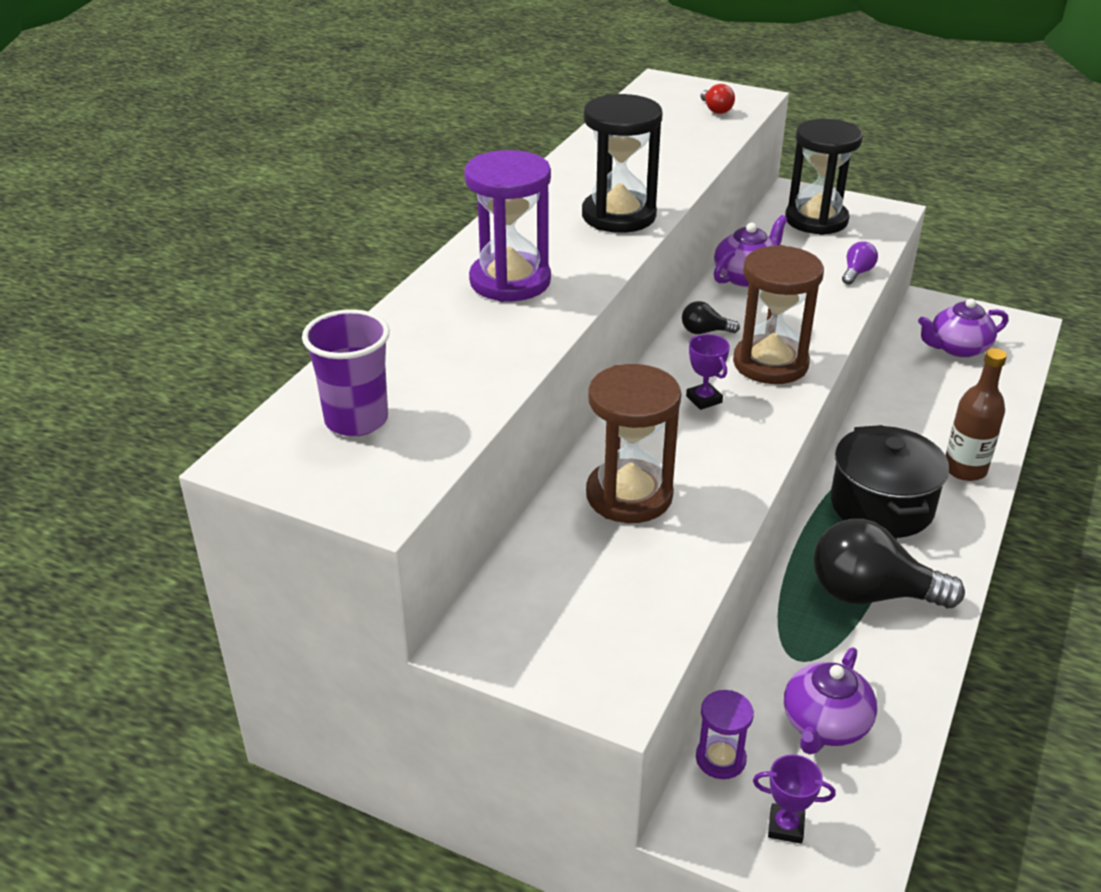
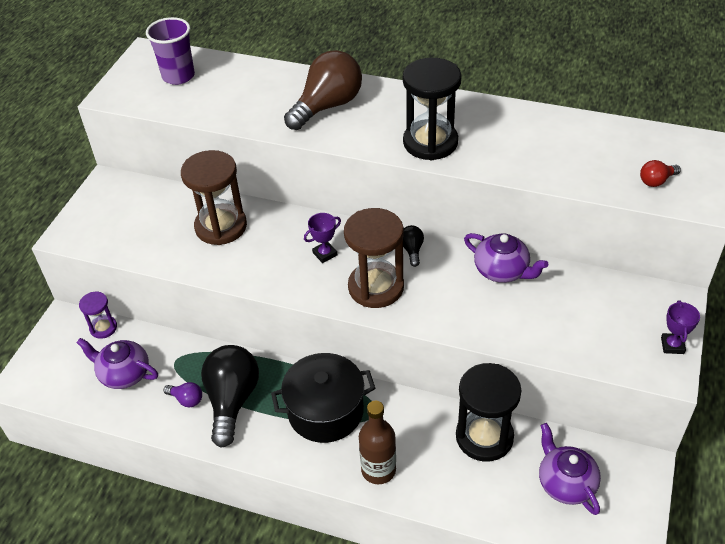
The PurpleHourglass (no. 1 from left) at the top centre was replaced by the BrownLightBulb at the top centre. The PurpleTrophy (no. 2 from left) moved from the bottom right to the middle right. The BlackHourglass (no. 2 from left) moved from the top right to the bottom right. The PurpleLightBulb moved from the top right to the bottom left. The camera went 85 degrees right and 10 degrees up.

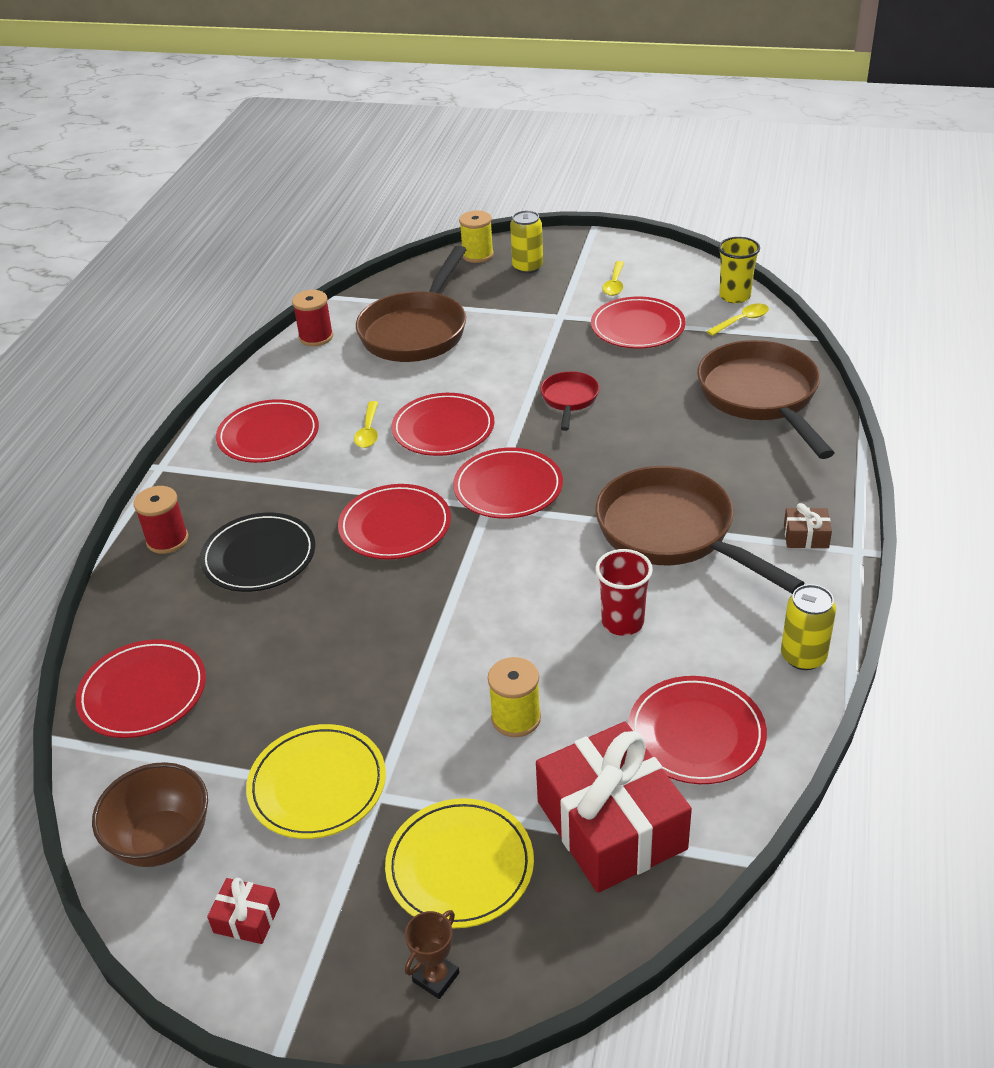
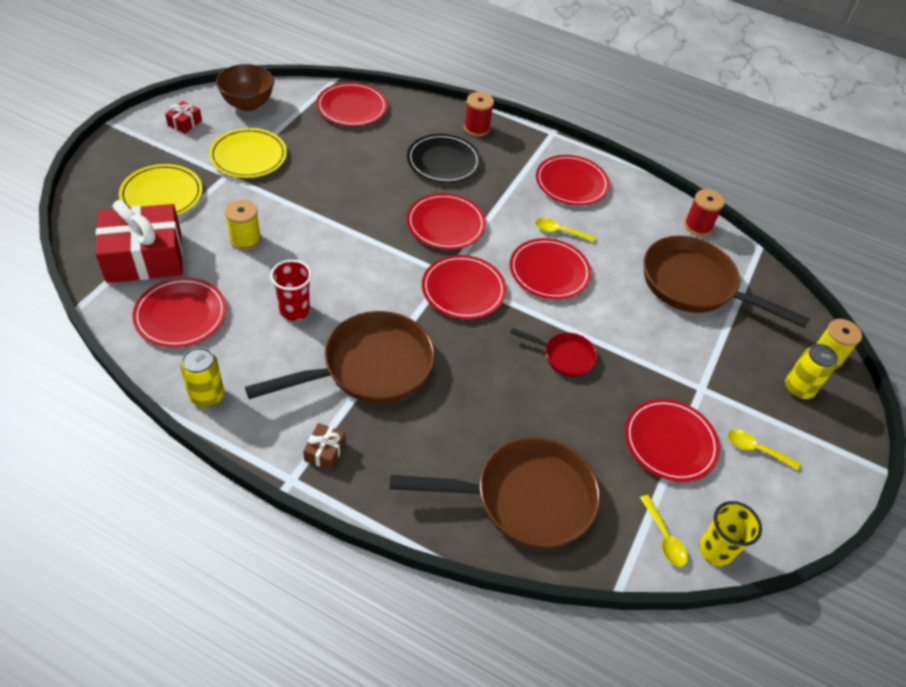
The BrownTrophy at the bottom centre disappeared. The camera went 95 degrees right and 10 degrees up.

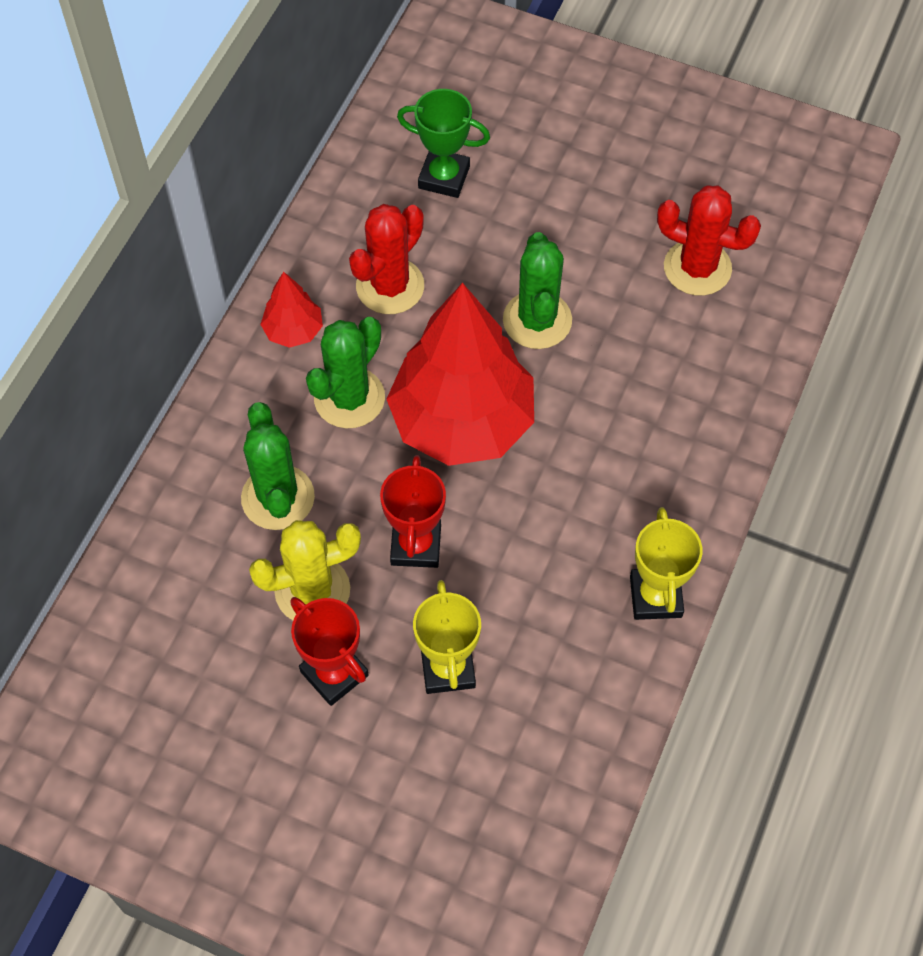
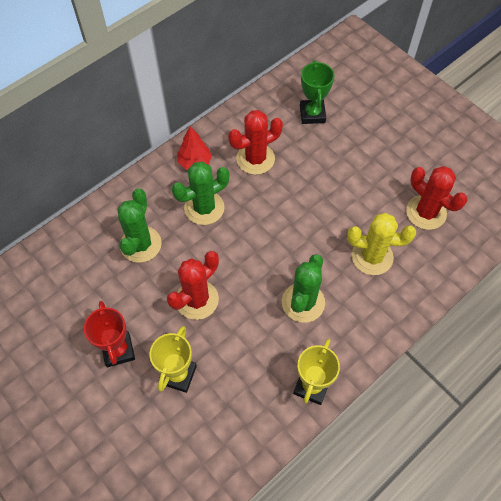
The YellowCactus moved from the middle left to the middle right. The RedTrophy (no. 2 from left) at the centre was replaced by the RedCactus (no. 1 from left) at the centre. The RedTree (no. 2 from left) at the centre disappeared. The GreenTrophy at the top centre turned 45 degrees clockwise. The GreenCactus (no. 3 from left) moved from the top centre to the centre. The camera went 25 degrees right and 0 degrees up.

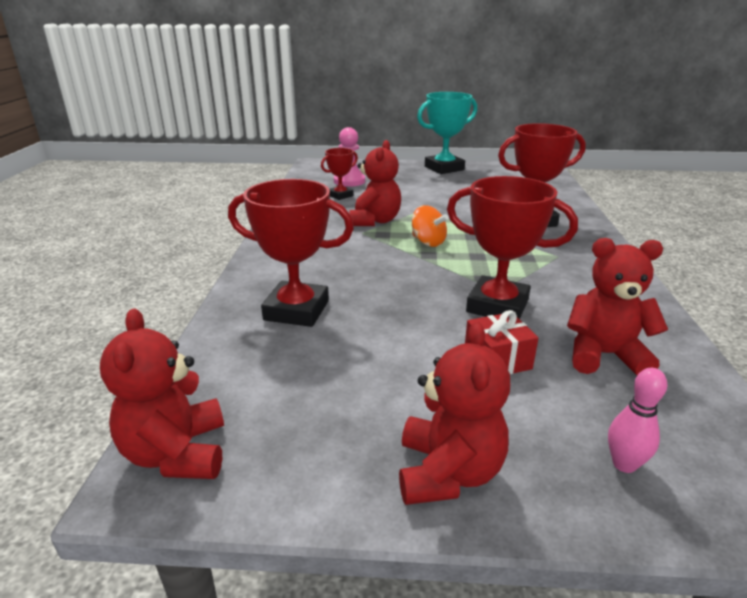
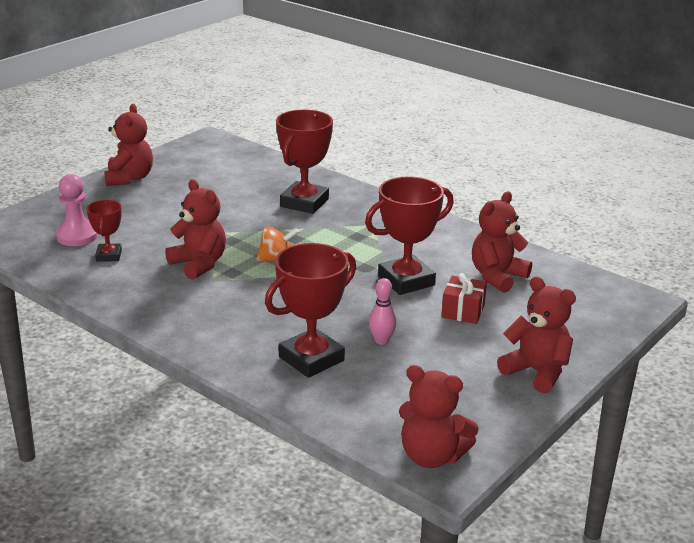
The TurquoiseTrophy at the top centre was replaced by the RedTeddyBear (no. 1 from left) at the top left. The PinkBowlingPin moved from the bottom right to the centre. The camera went 55 degrees left and 0 degrees up.

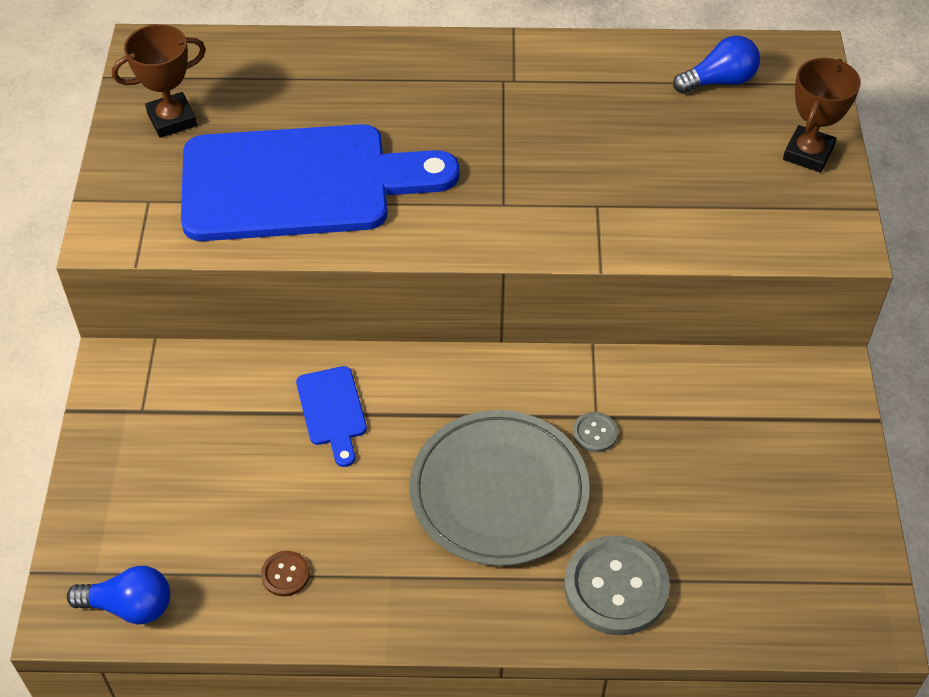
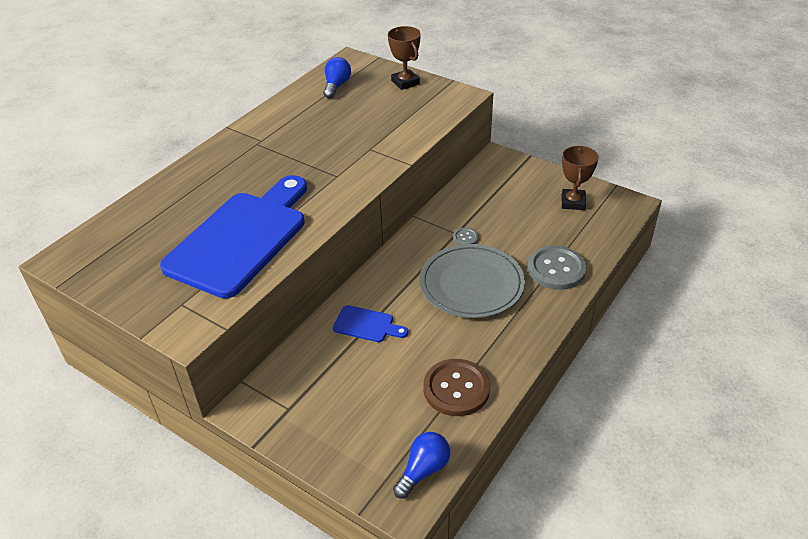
The BrownTrophy (no. 1 from left in the first image) moved from the top left to the top right. The BrownButton at the bottom left changed to 2.15 times the size. The camera went 55 degrees left and 10 degrees down.

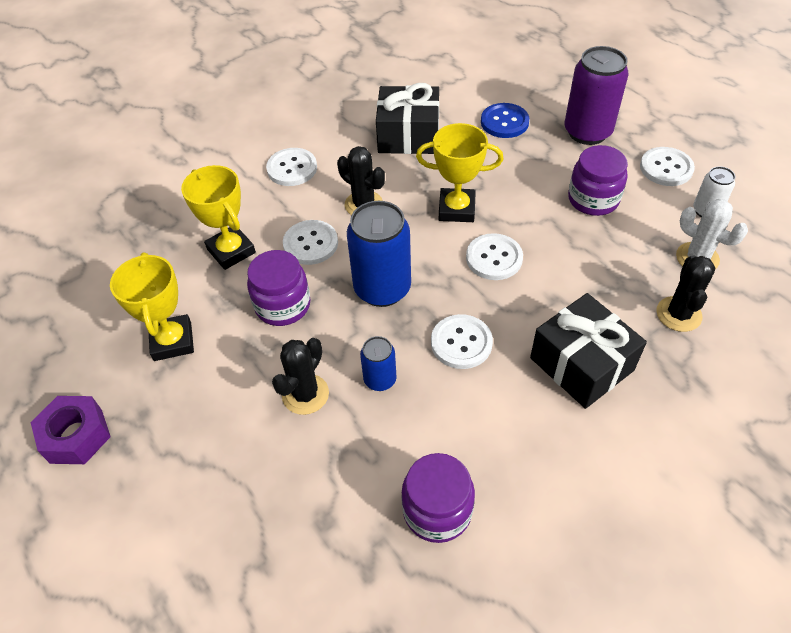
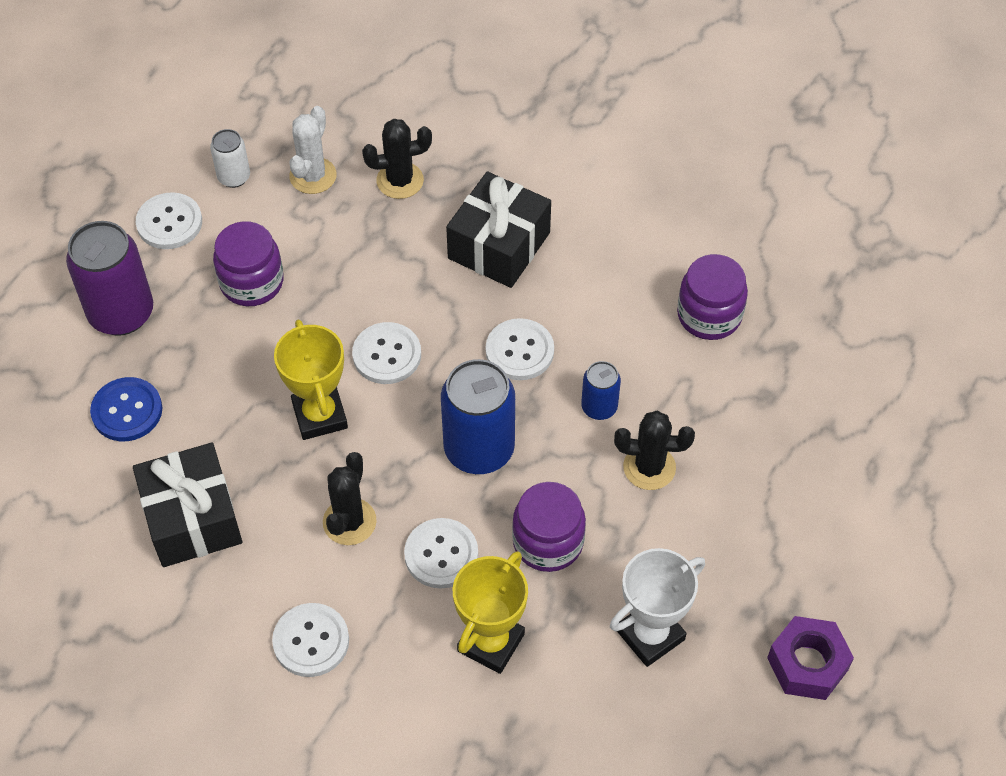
The YellowTrophy (no. 1 from left) at the middle left became the WhiteTrophy at the bottom centre. The camera went 115 degrees left and 5 degrees up.

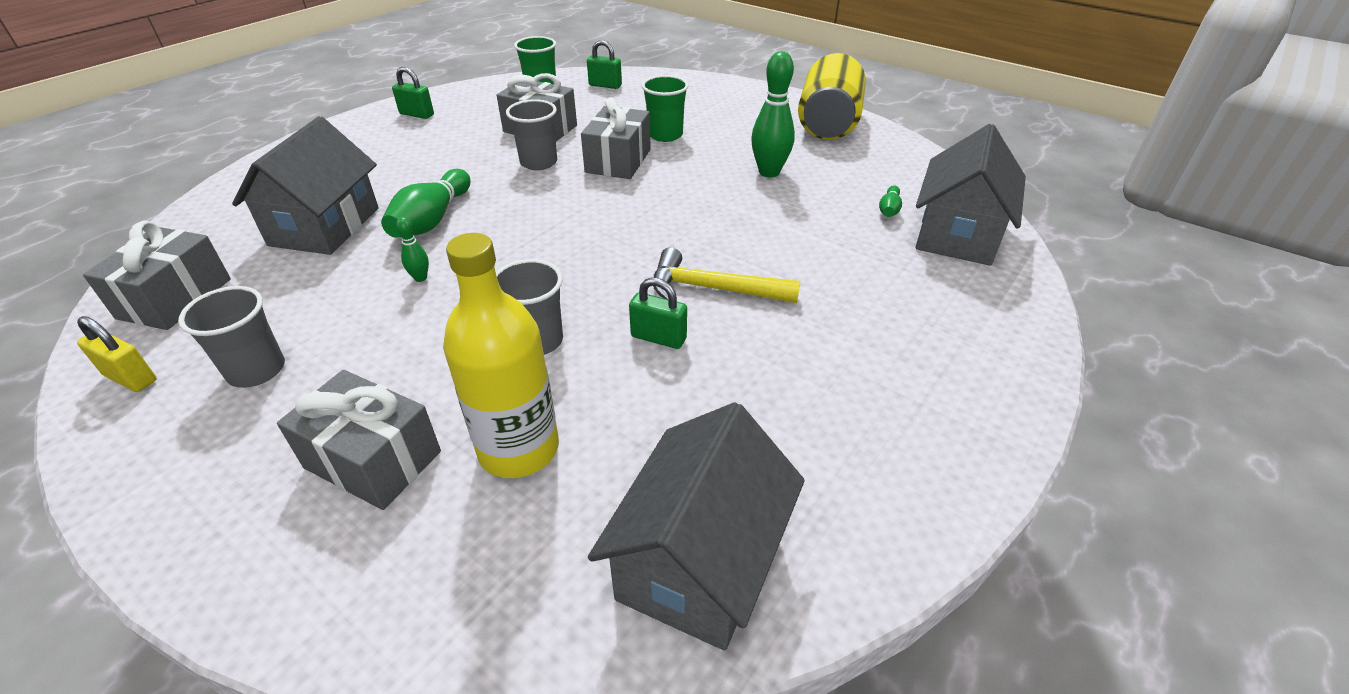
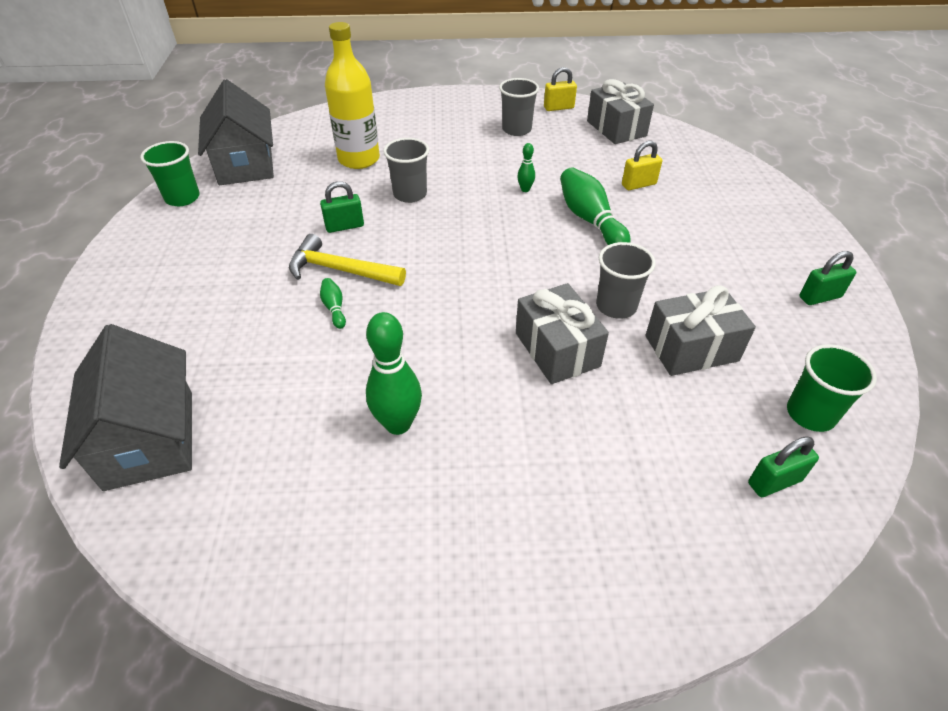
The GreyHouse (no. 1 from left) at the top left was replaced by the YellowPadlock (no. 2 from left) at the top right. The GreyGift (no. 2 from left) at the middle left disappeared. The GreenCup (no. 2 from left in the first image) moved from the top centre to the top left. The YellowHammer at the centre turned 135 degrees counterclockwise. The YellowCan at the top centre disappeared. The GreenBowlingPin (no. 4 from left in the first image) moved from the top centre to the centre. The camera went 140 degrees right and 5 degrees up.

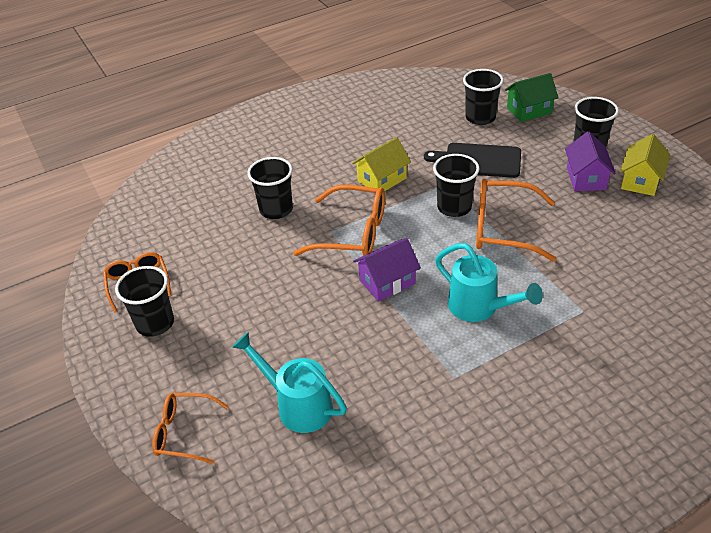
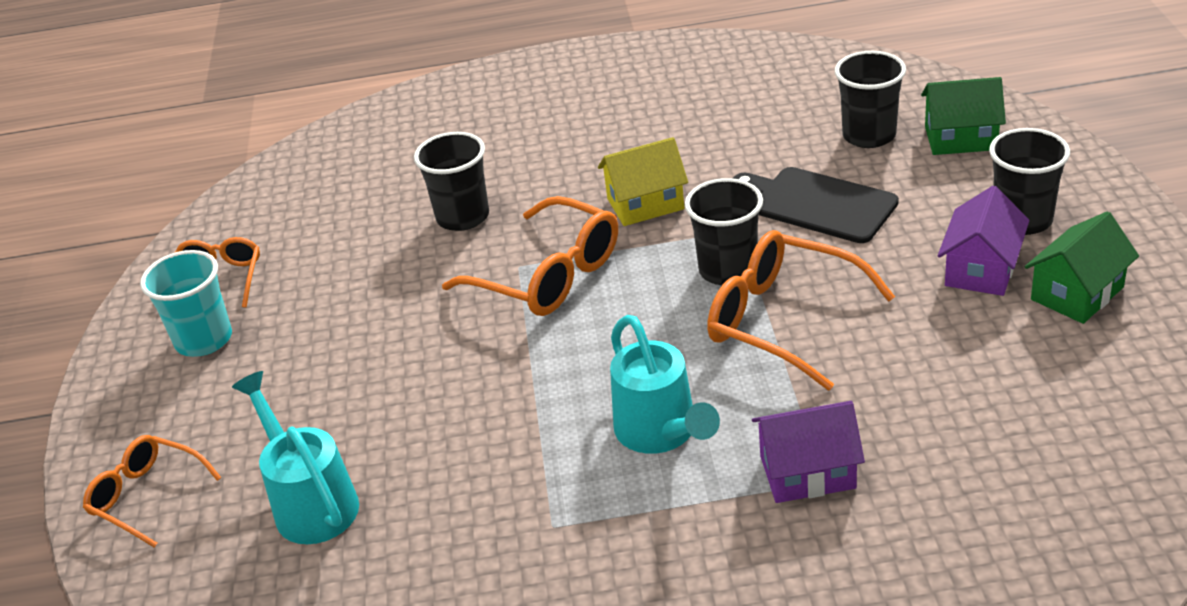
The BlackCup (no. 1 from left) at the middle left became the TurquoiseCup at the middle left. The PurpleHouse (no. 1 from left) moved from the centre to the bottom right. The YellowHouse (no. 2 from left) at the top right became the GreenHouse (no. 2 from left) at the middle right. The camera went 25 degrees right and 5 degrees down.

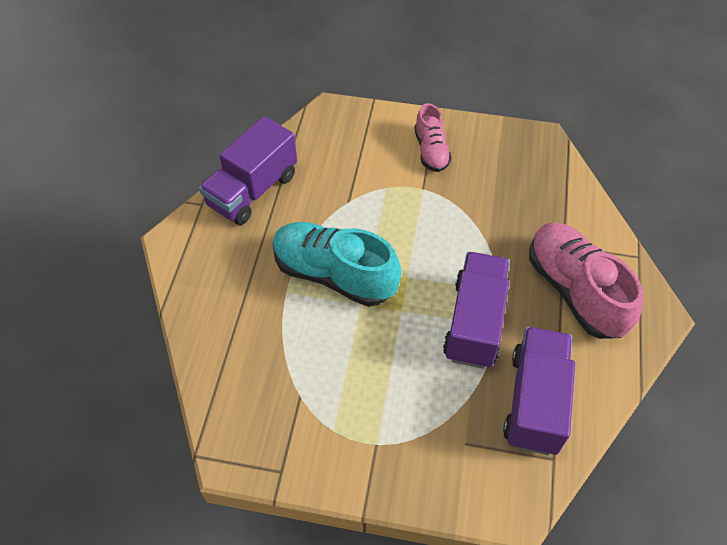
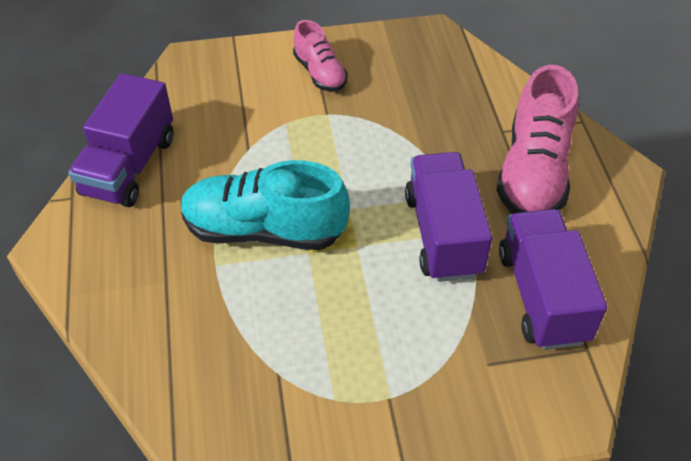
The PinkShoe (no. 2 from left) at the middle right turned 120 degrees counterclockwise. The camera went 20 degrees left and 5 degrees down.

